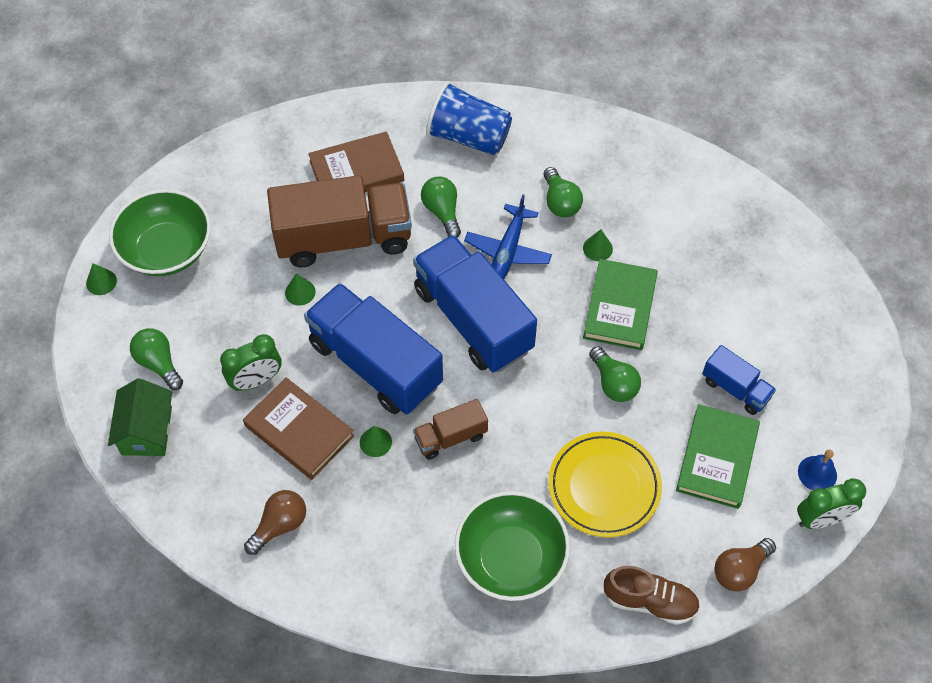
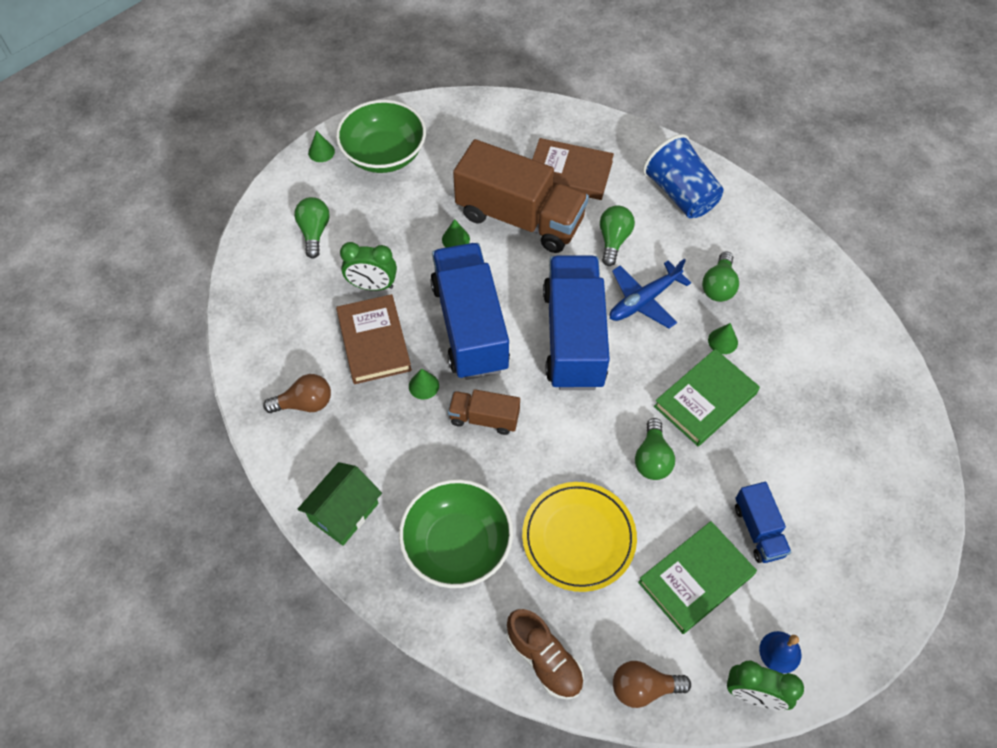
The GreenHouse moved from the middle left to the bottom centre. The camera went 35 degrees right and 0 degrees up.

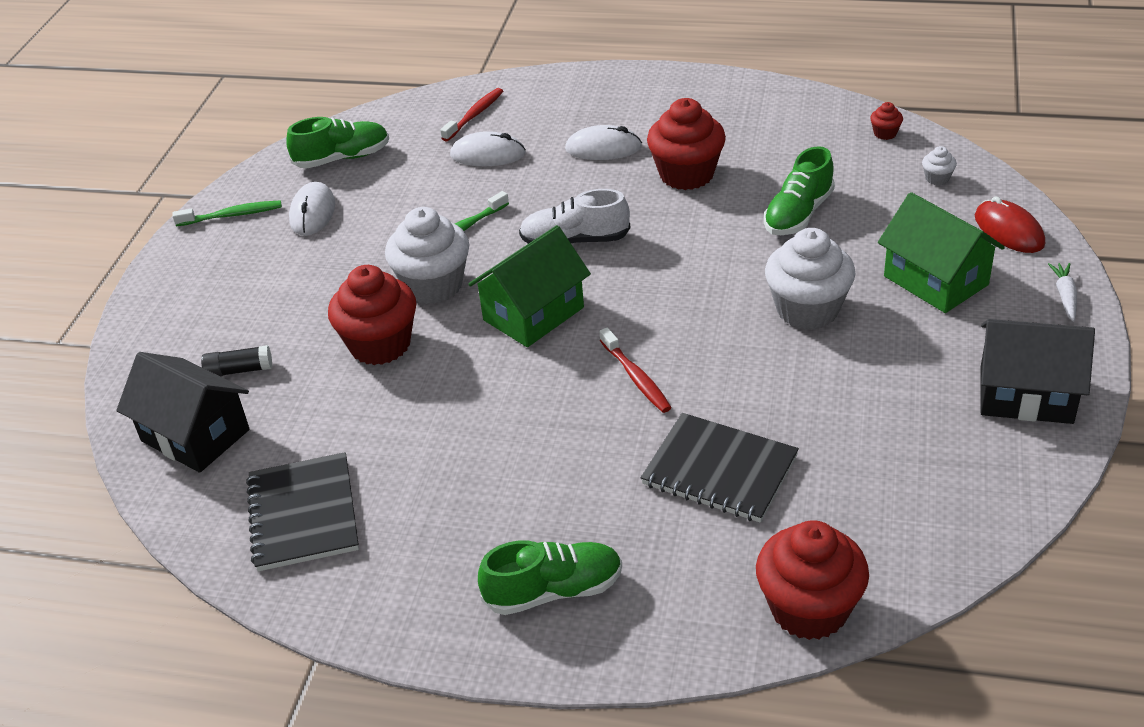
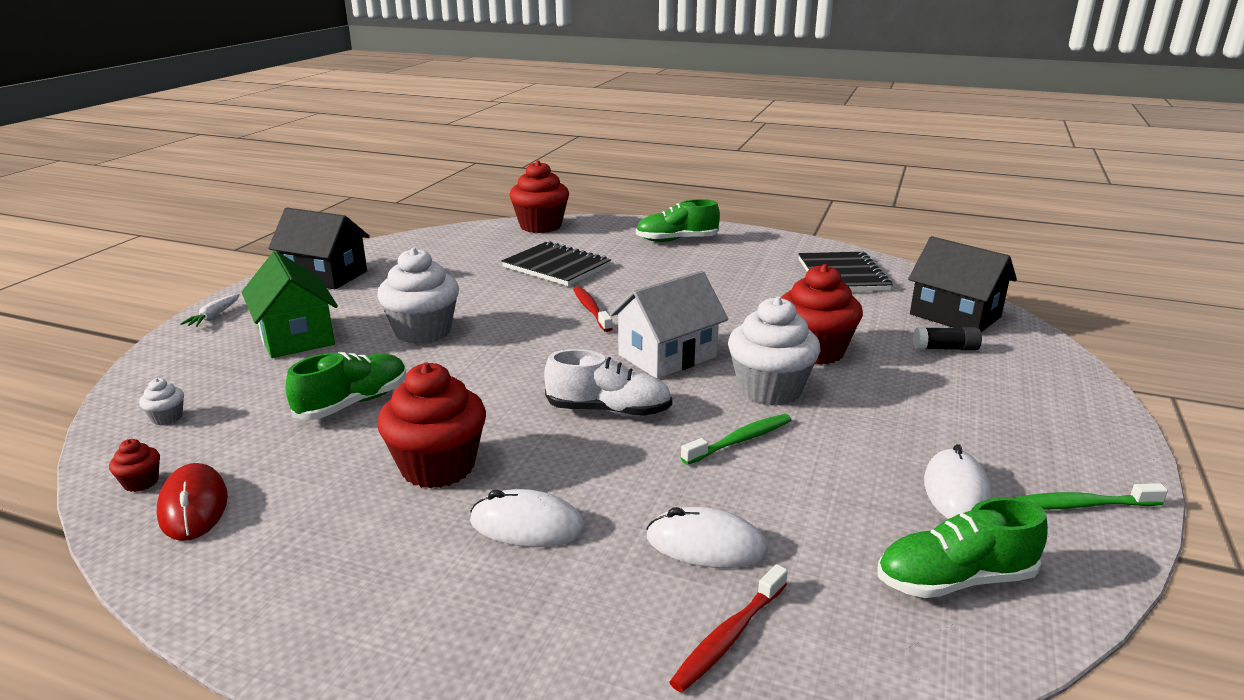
The GreenHouse (no. 1 from left) at the centre became the WhiteHouse at the centre. The RedMouse moved from the top right to the bottom left. The camera went 175 degrees left and 15 degrees down.

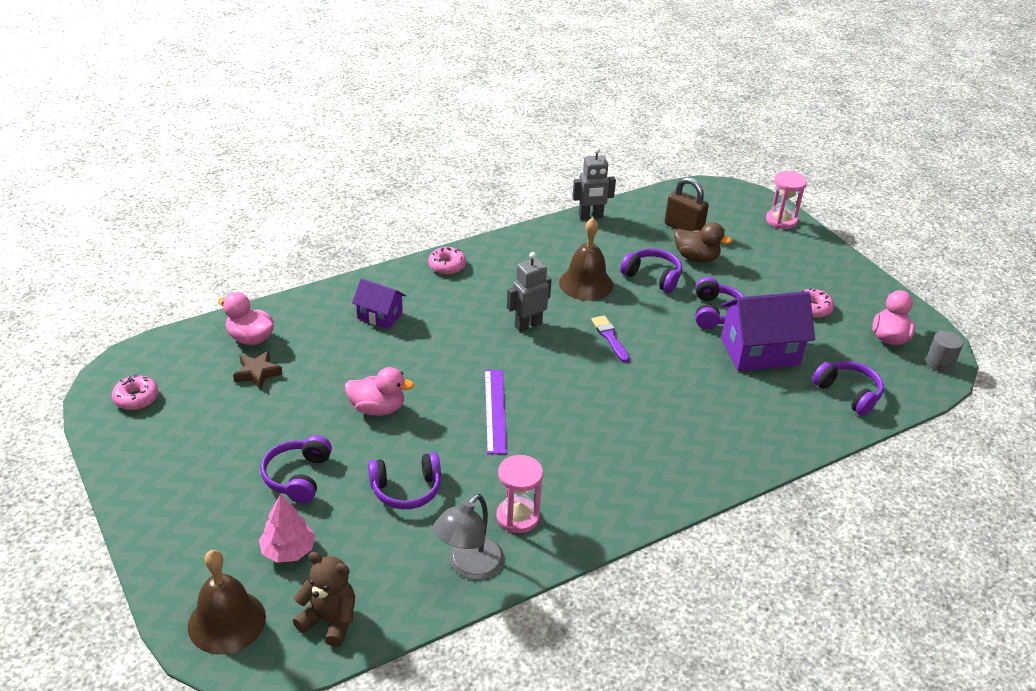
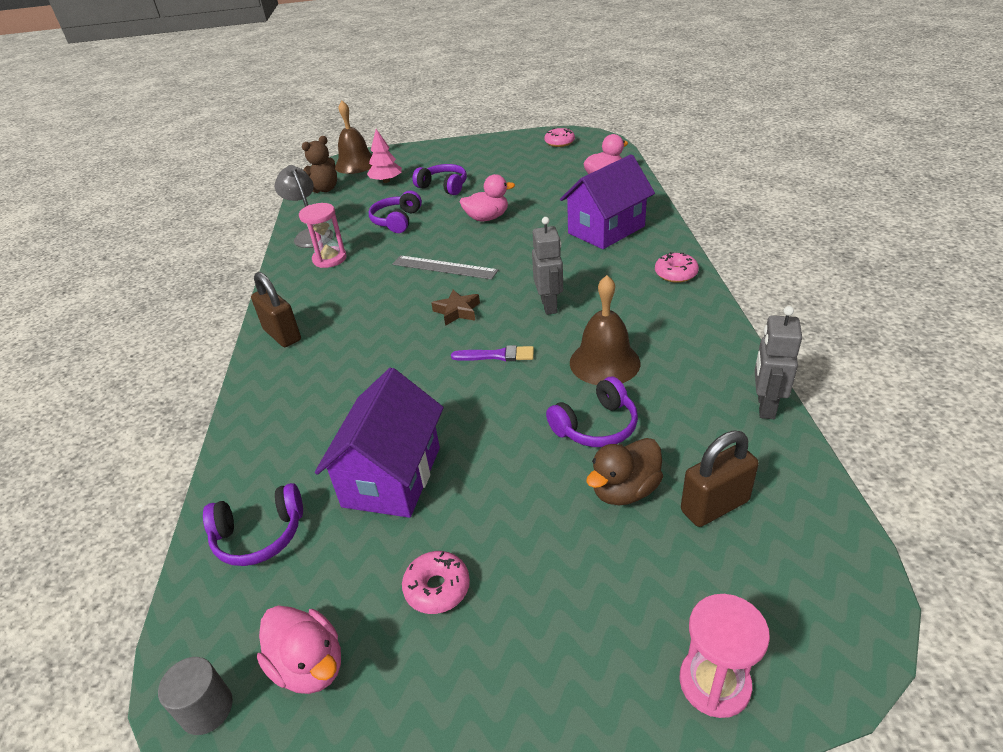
The BrownStar moved from the middle left to the centre. The PinkDuck (no. 2 from left) at the centre turned 135 degrees counterclockwise. The PurpleHouse (no. 1 from left in the first image) at the centre changed to 1.78 times the size. The PurpleRuler at the centre became the GreyRuler at the centre. The PurpleHeadphones (no. 4 from left) at the middle right disappeared. The BrownPadlock (no. 1 from left) at the middle left appeared. The camera went 120 degrees right and 0 degrees up.

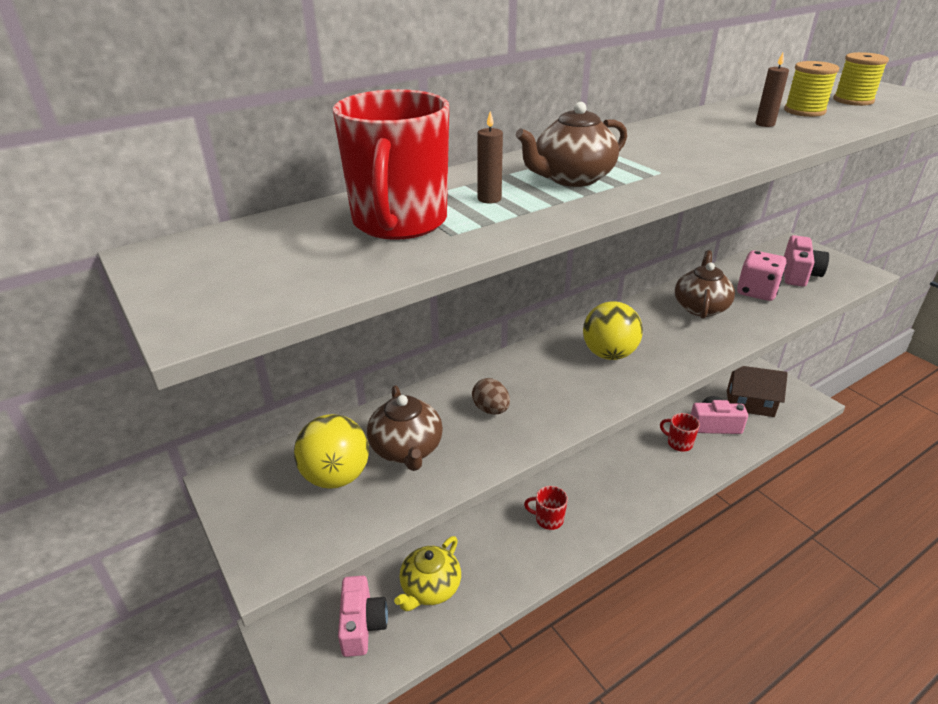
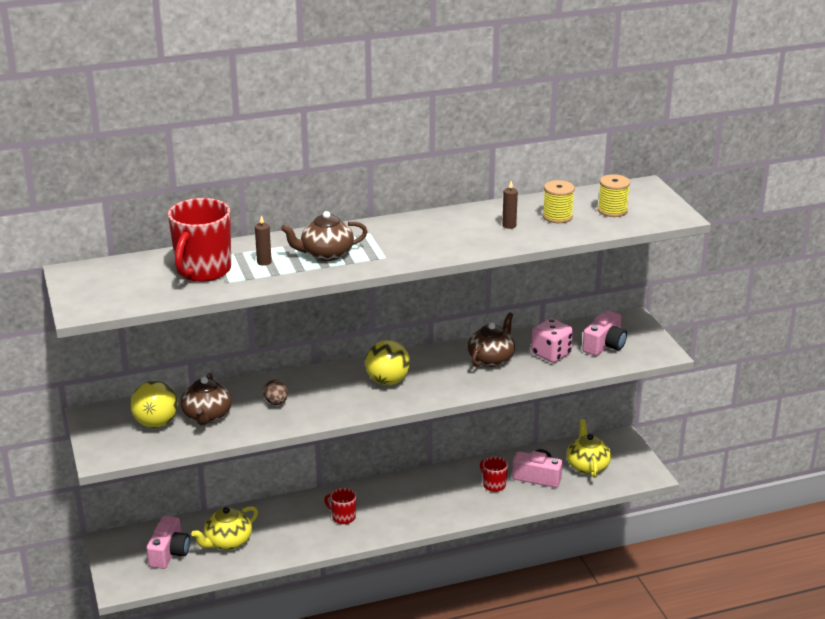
The BrownHouse at the middle right was replaced by the YellowTeapot (no. 2 from left) at the bottom right. The camera went 15 degrees right and 5 degrees down.

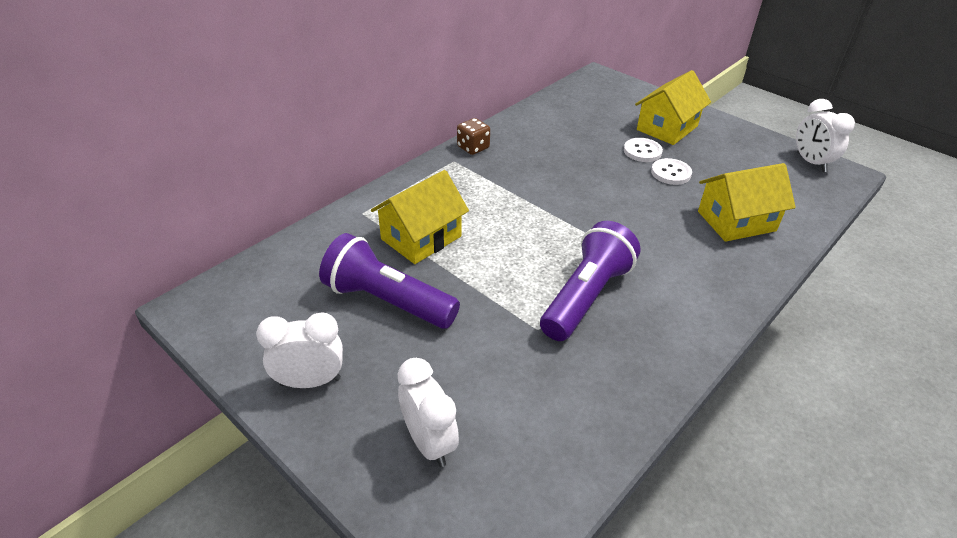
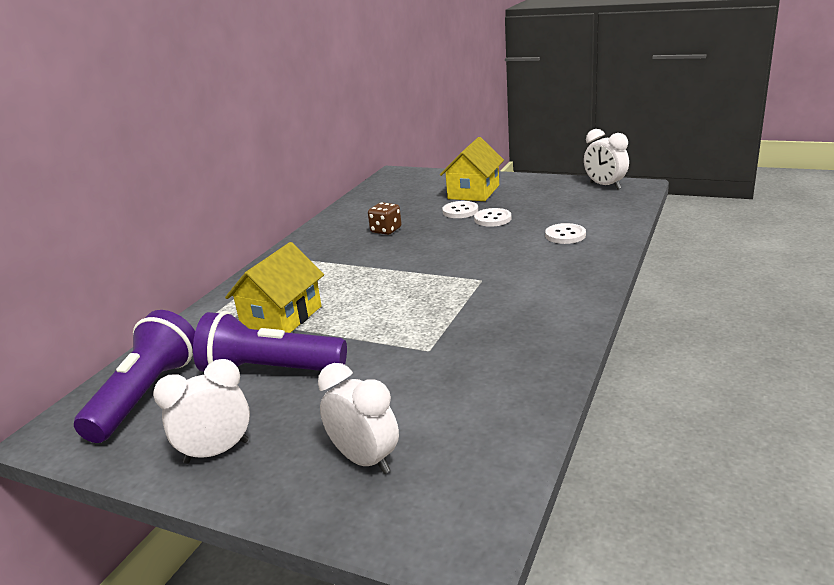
The BrownDice moved from the top centre to the centre. The PurpleFlashlight (no. 2 from left in the first image) moved from the centre to the middle left. The YellowHouse (no. 3 from left) at the middle right was replaced by the WhiteButton (no. 3 from left) at the middle right. The camera went 15 degrees left and 15 degrees down.

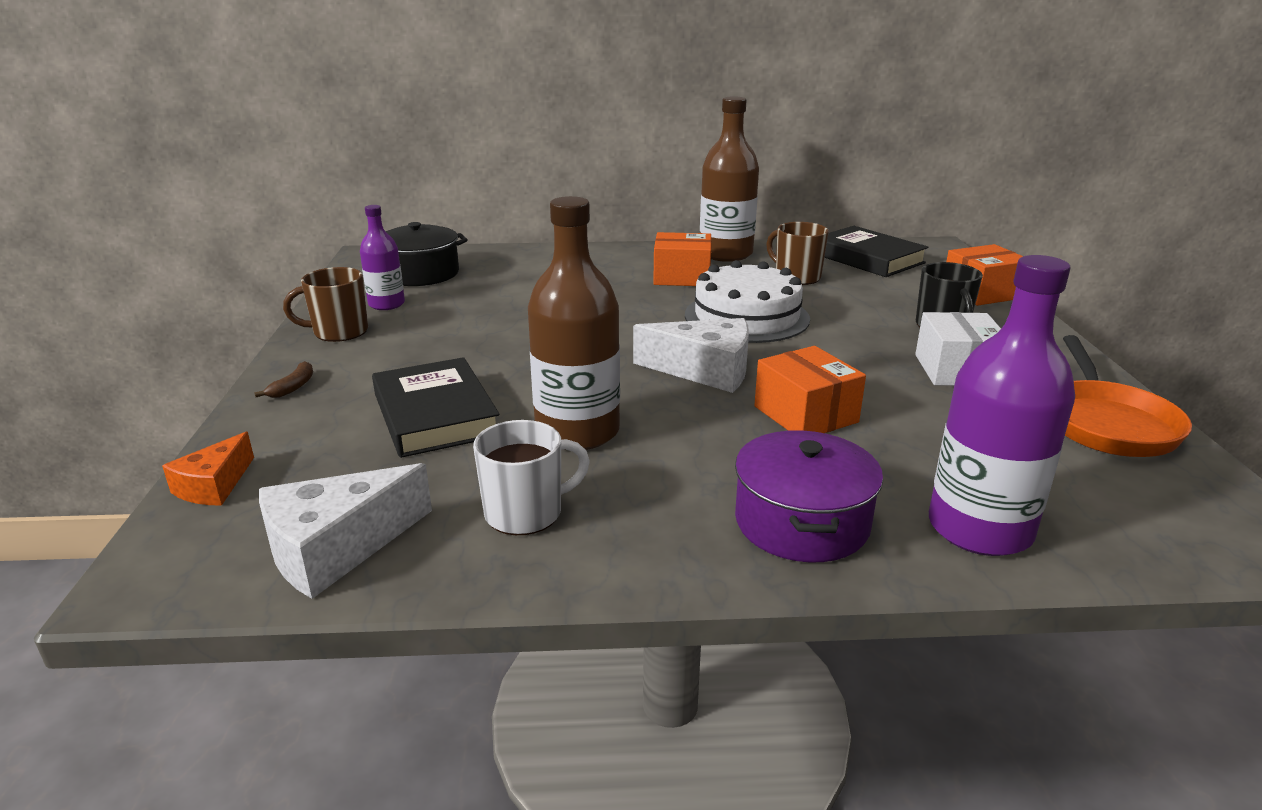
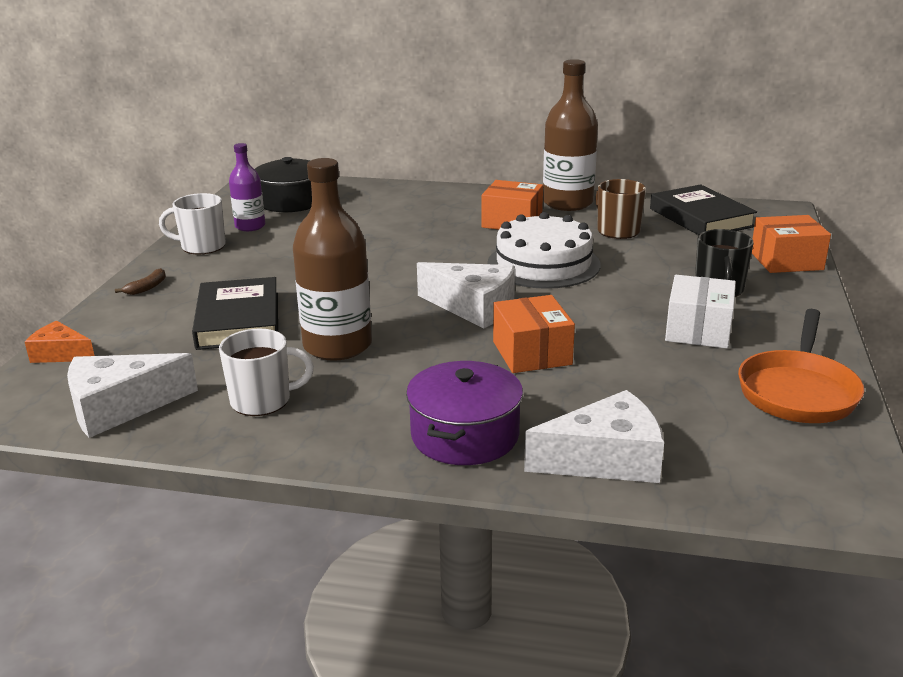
The OrangeCheese at the middle left turned 75 degrees clockwise. The BrownMug (no. 1 from left) at the middle left became the WhiteMug (no. 1 from left) at the top left. The PurpleBottle (no. 2 from left) at the middle right was replaced by the WhiteCheese (no. 3 from left) at the centre. The camera went 15 degrees right and 0 degrees up.

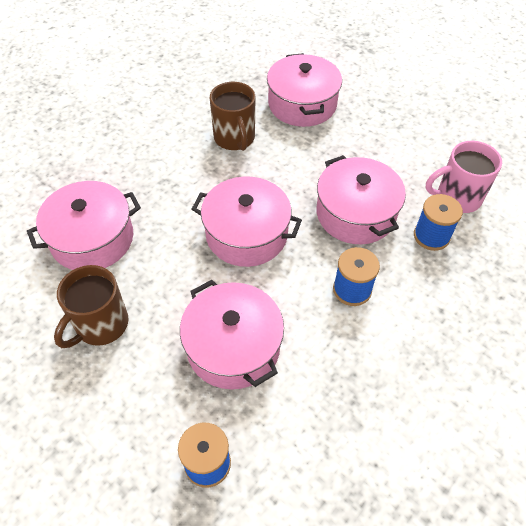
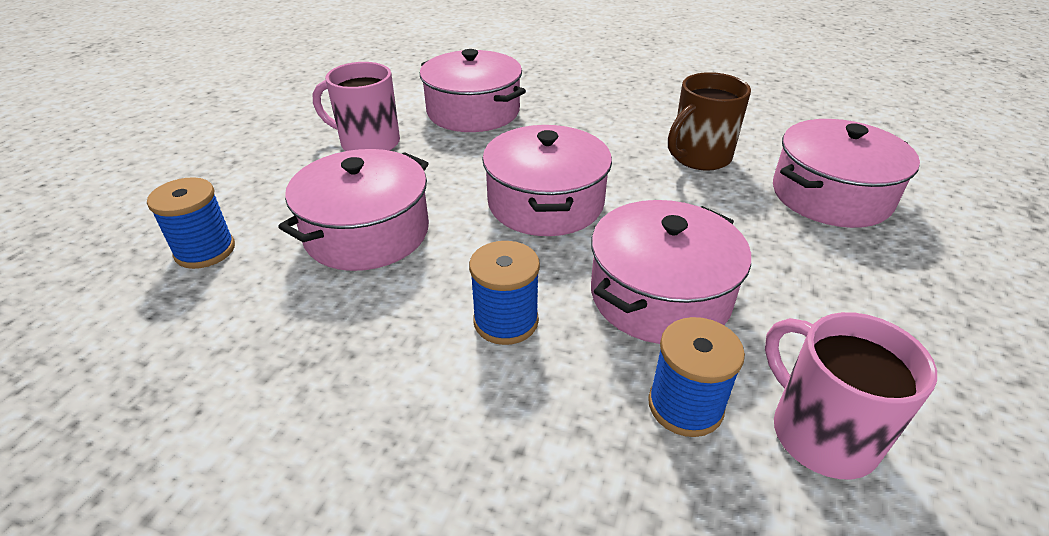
The BrownMug (no. 1 from left) at the middle left became the PinkMug (no. 1 from left) at the top centre. The camera went 70 degrees right and 15 degrees down.

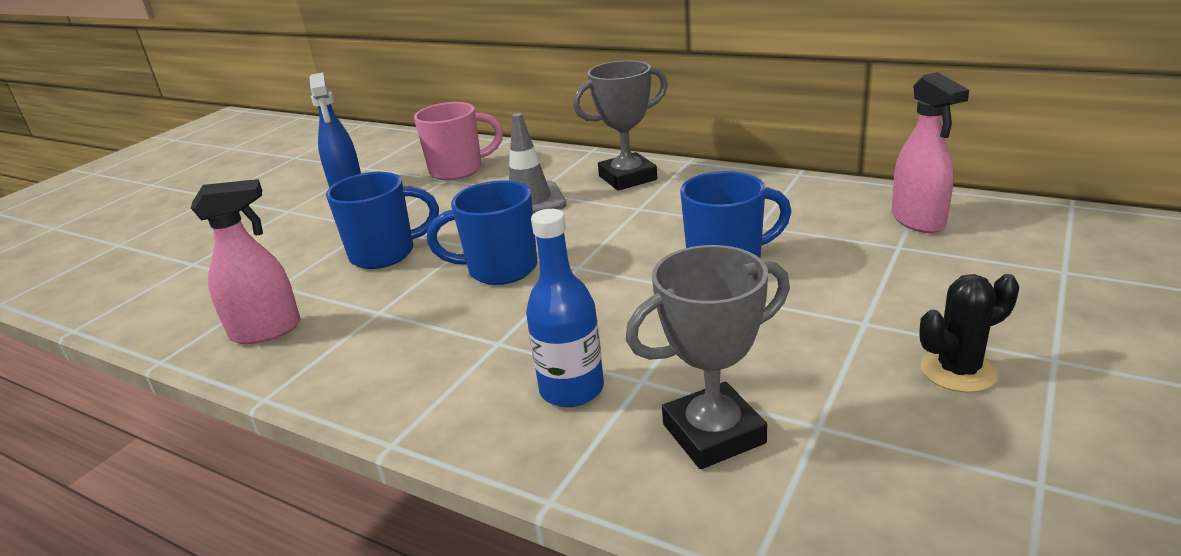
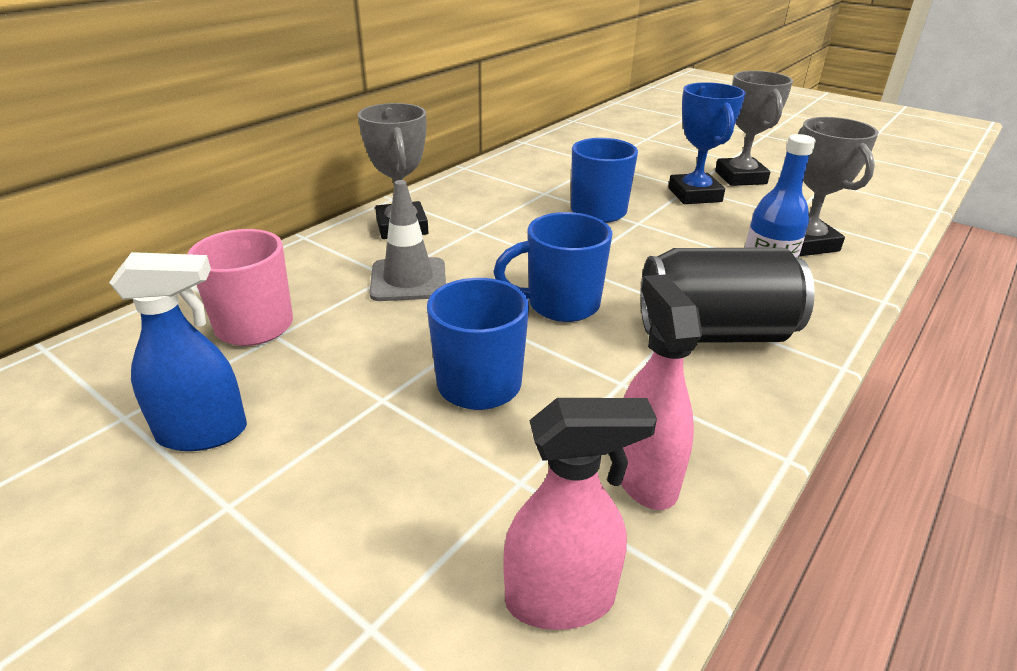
The BlueMug (no. 2 from left) at the centre turned 75 degrees clockwise. The PinkSprayBottle (no. 2 from left in the first image) moved from the top right to the bottom centre. The BlackCactus at the middle right was replaced by the GreyTrophy (no. 2 from left) at the top right. The BlackCan at the middle right appeared. The BlueTrophy at the top right appeared. The camera went 85 degrees left and 5 degrees up.

